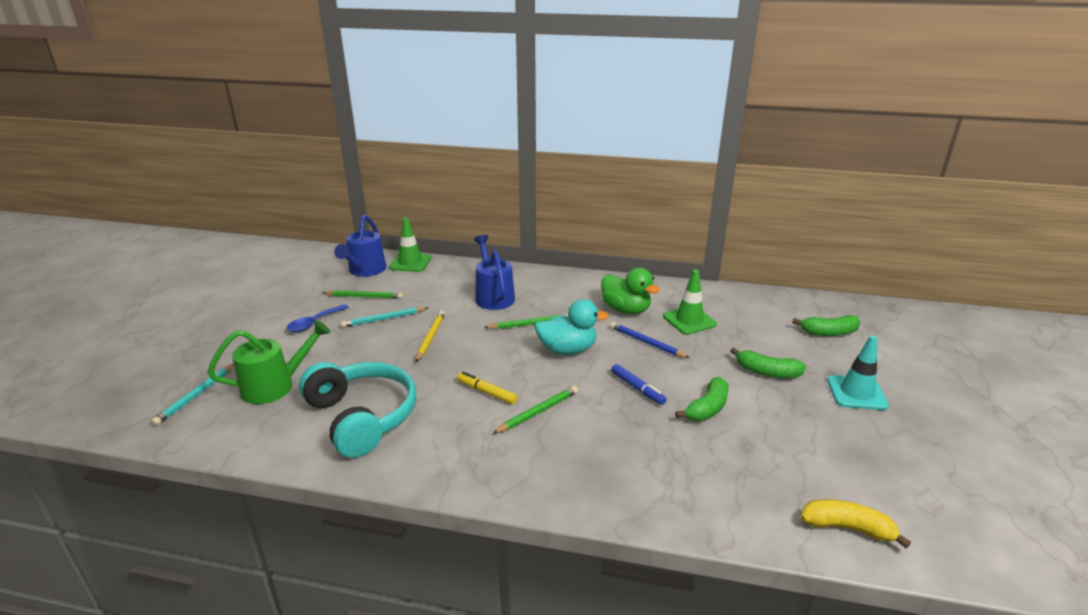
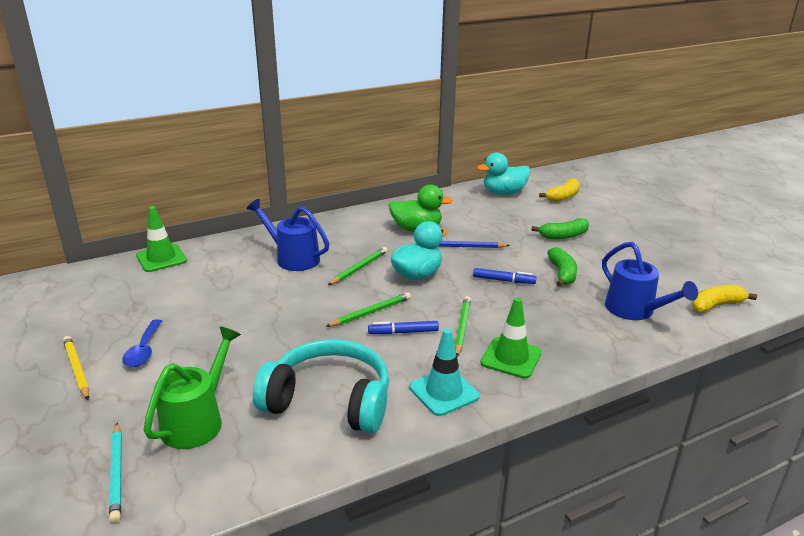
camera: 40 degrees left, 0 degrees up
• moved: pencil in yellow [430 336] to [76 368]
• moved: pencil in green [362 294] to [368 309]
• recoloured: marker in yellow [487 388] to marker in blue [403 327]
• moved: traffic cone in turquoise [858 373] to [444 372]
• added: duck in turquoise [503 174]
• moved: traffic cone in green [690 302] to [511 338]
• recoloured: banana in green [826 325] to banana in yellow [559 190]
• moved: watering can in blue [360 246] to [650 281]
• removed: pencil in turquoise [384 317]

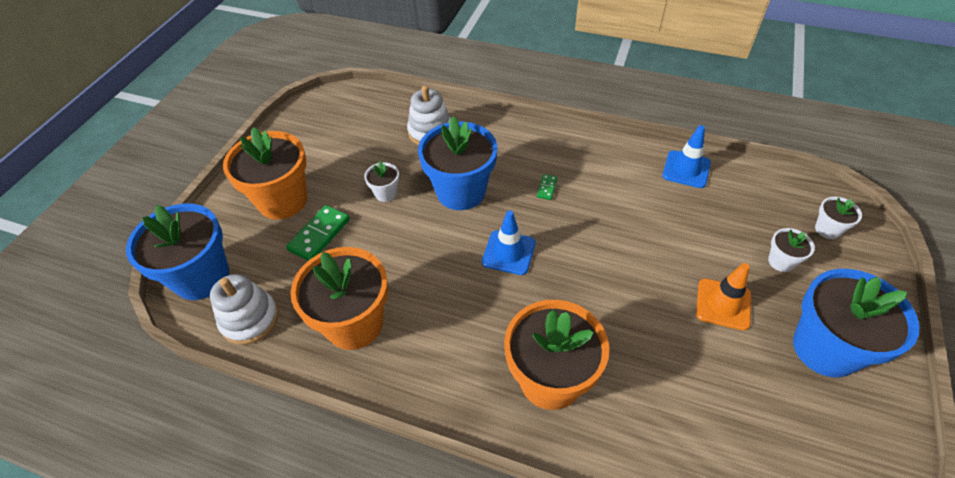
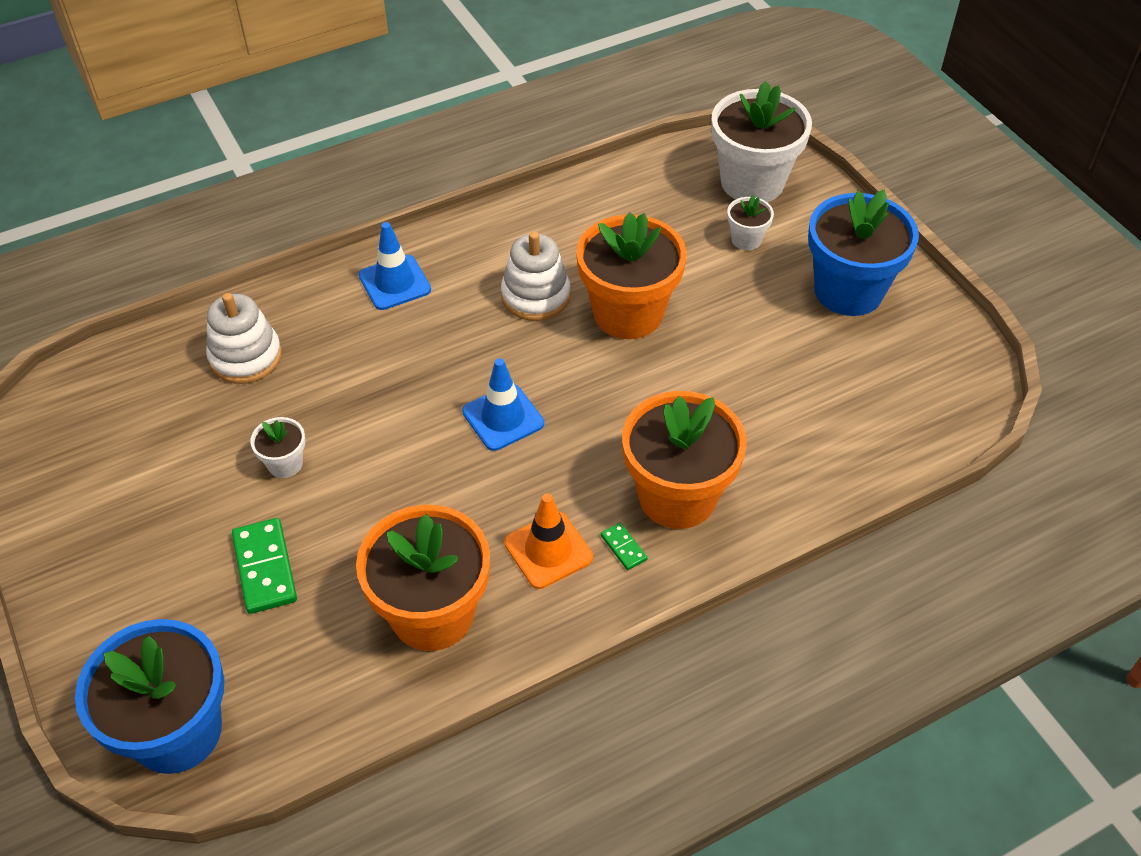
camera: 50 degrees left, 0 degrees up
• moved: traffic cone in blue [686 156] to [395 266]
• moved: stacking toy in white [244 309] to [535 276]
• moved: traffic cone in orange [723 297] to [548 541]
• moved: flower pot in orange [265 173] to [631 276]
• moved: domino in green [547 187] to [624 546]
• resized: flower pot in white [838 218] = [761 141] x2.19
• removed: flower pot in blue [457 163]

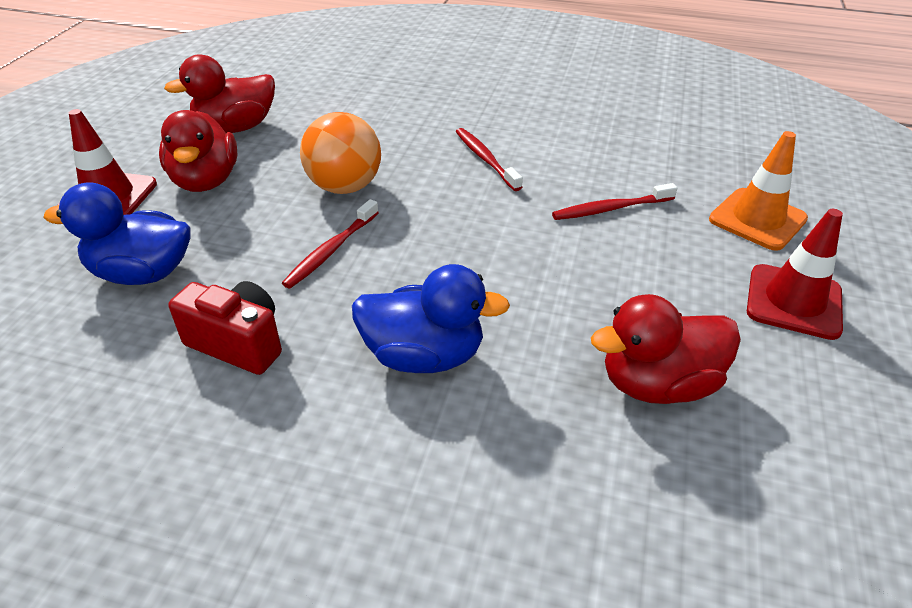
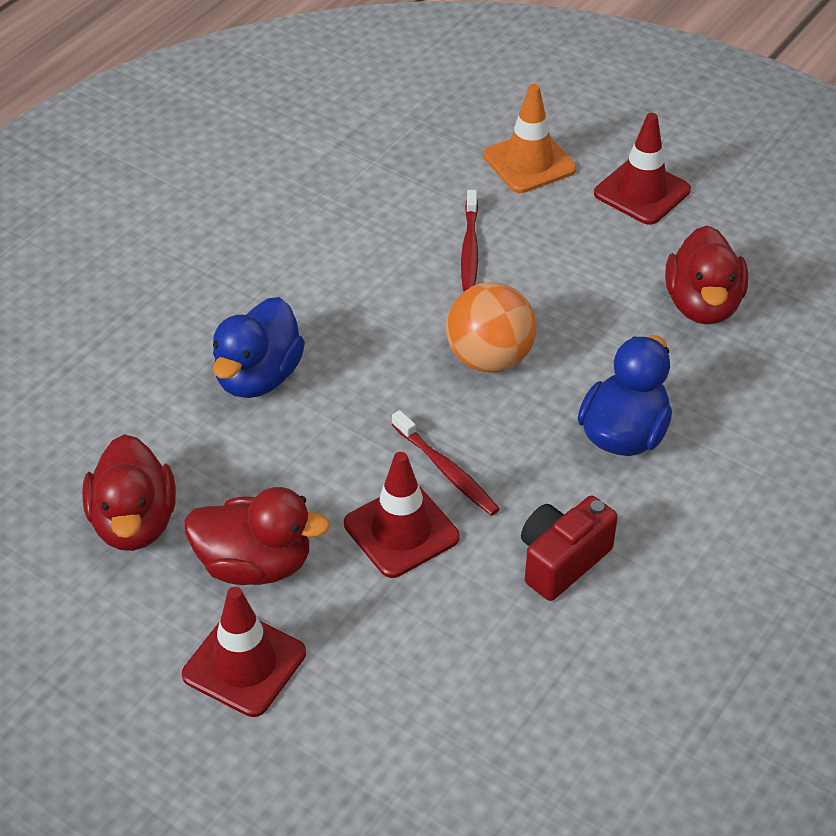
camera: 70 degrees left, 5 degrees up
• moved: duck in blue [116 233] to [259 347]
• added: traffic cone in red [402 515]
• moved: ball in orange [340 153] to [491 327]
• removed: toothbrush in red [489 159]

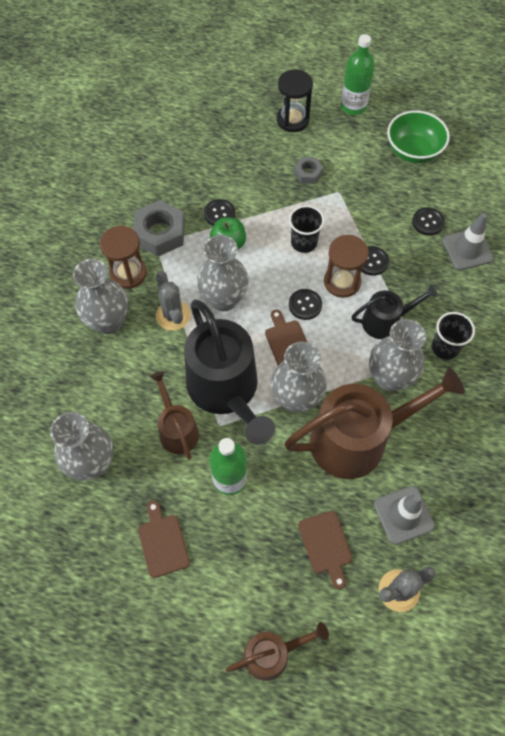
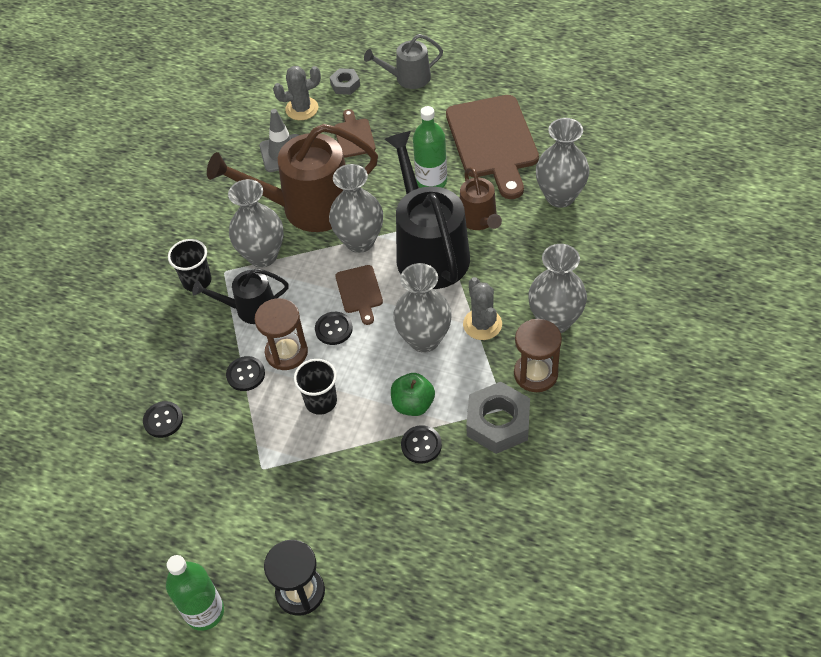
camera: 170 degrees left, 10 degrees down
• moved: nut in grey [309 170] to [345 81]
• recoloured: watering can in brown [277 651] to watering can in grey [403 61]
• resized: cutting board in brown [164 539] = [492 147] x2.09
• removed: bowl in green [418 136]
• removed: traffic cone in grey [468 241]

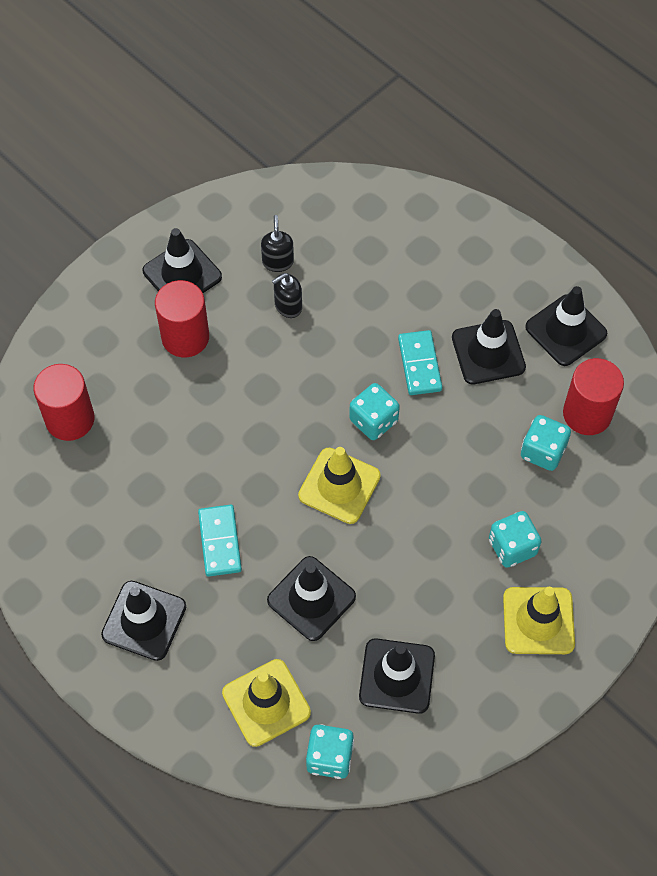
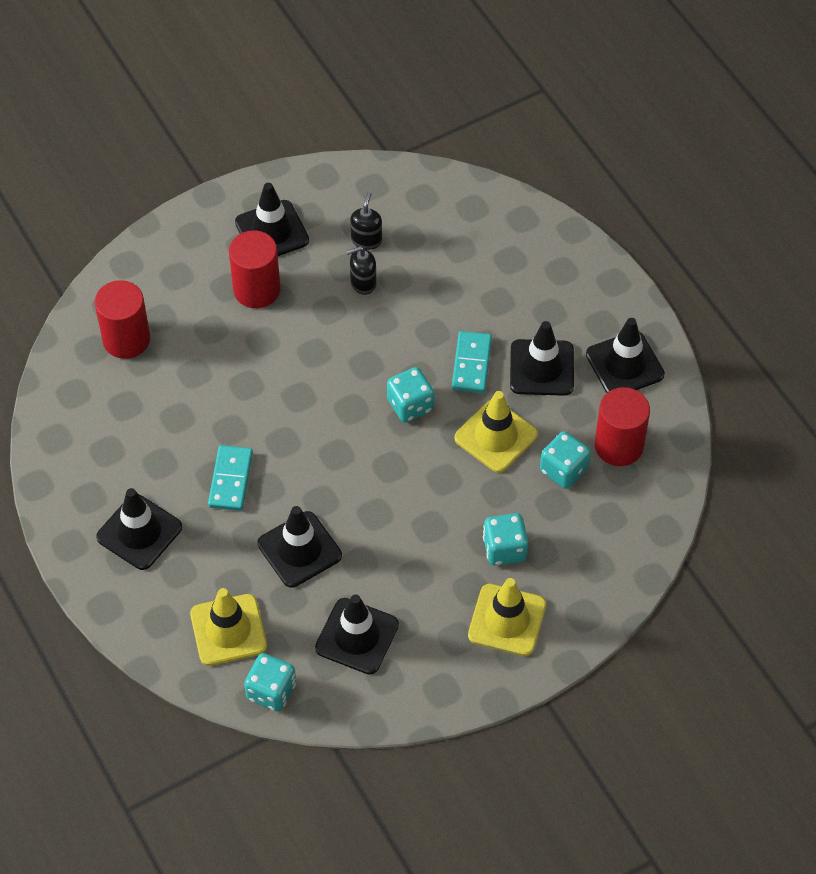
camera: 15 degrees right, 5 degrees down
• moved: traffic cone in yellow [339 485] to [496 432]

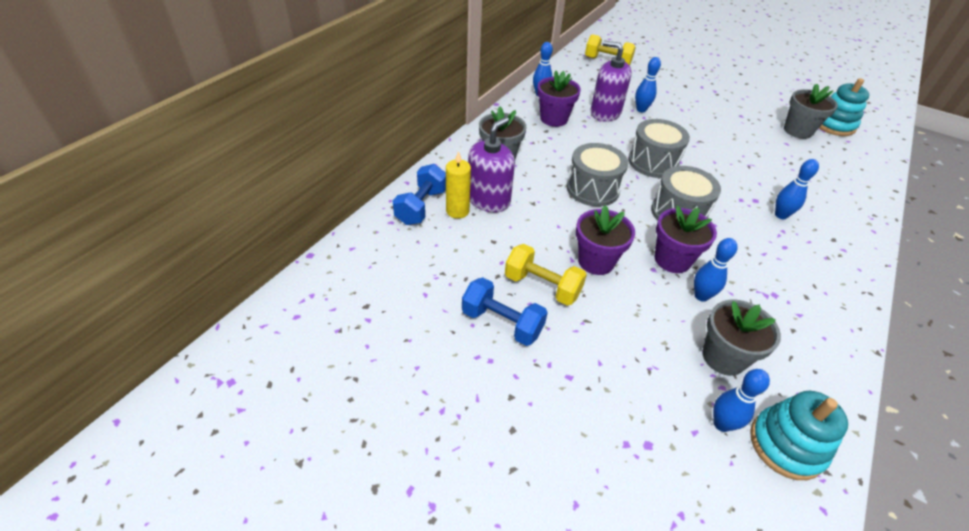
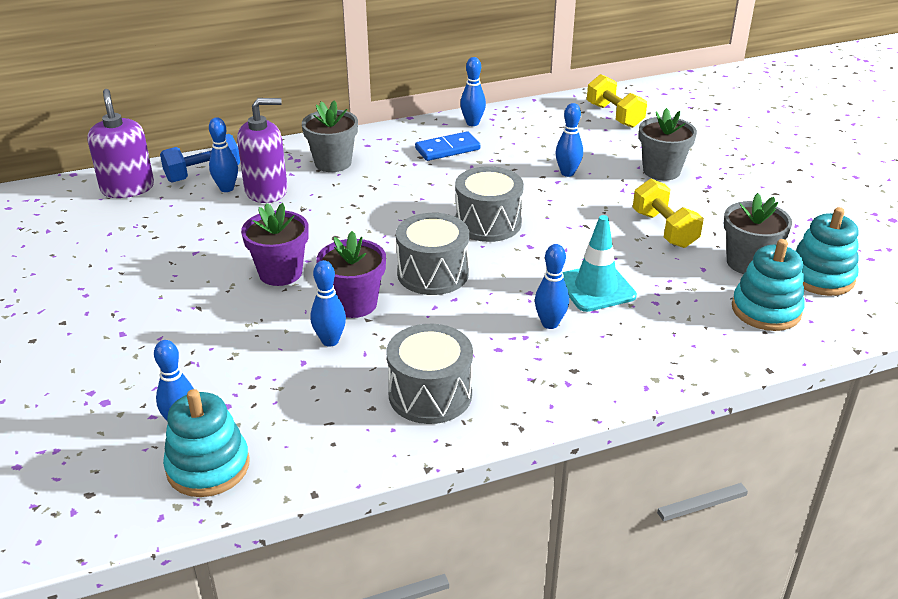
camera: 40 degrees right, 10 degrees down
• moved: soap dispenser in purple [611 81] to [120 143]
• replaced: candle in yellow [458 185] to bowling pin in blue [223 154]
• moved: drum in grey [597 175] to [430 374]
• replaced: flower pot in purple [559 99] to domino in blue [447 146]
• added: traffic cone in turquoise [599 263]
• moved: dumbbell in yellow [546 275] to [668 213]
• moved: flower pot in grey [741 338] to [668 144]
• added: stacking toy in turquoise [768 285]
• removed: dumbbell in blue [505 311]

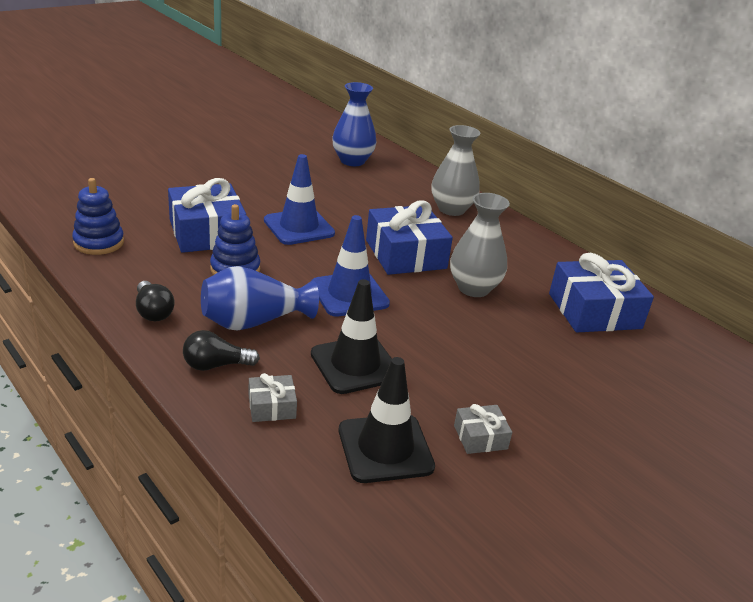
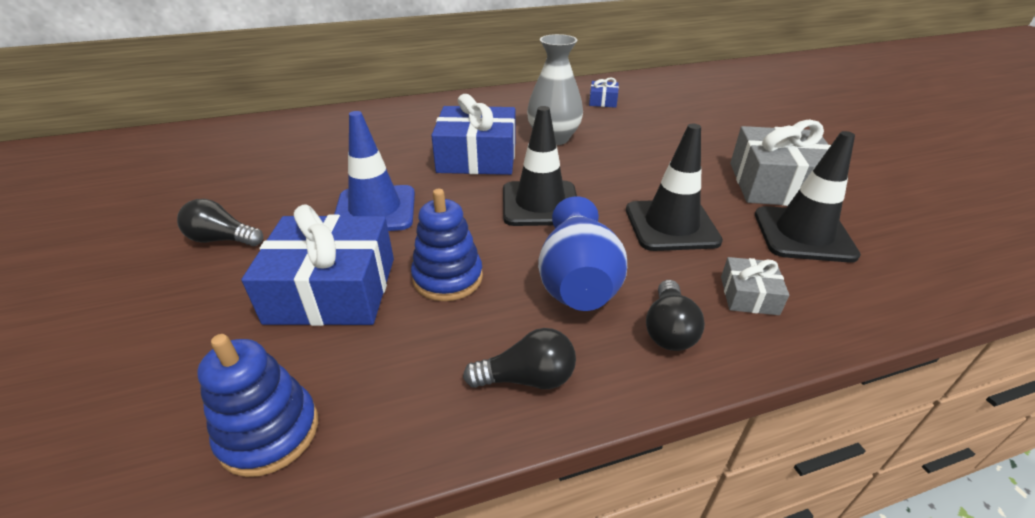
camera: 65 degrees left, 5 degrees up
• added: light bulb in black [220 222]
• recoloured: traffic cone in blue [350 266] to traffic cone in black [540 166]
• resized: gift in blue [601 293] = [604 92] x0.48
• resized: gift in grey [483 429] = [780 162] x2.10
• removed: vase in blue [354 124]
• removed: vase in grey [456 170]

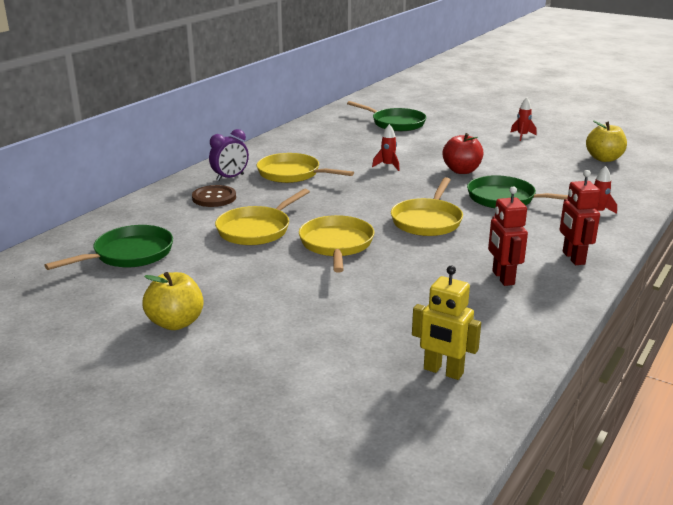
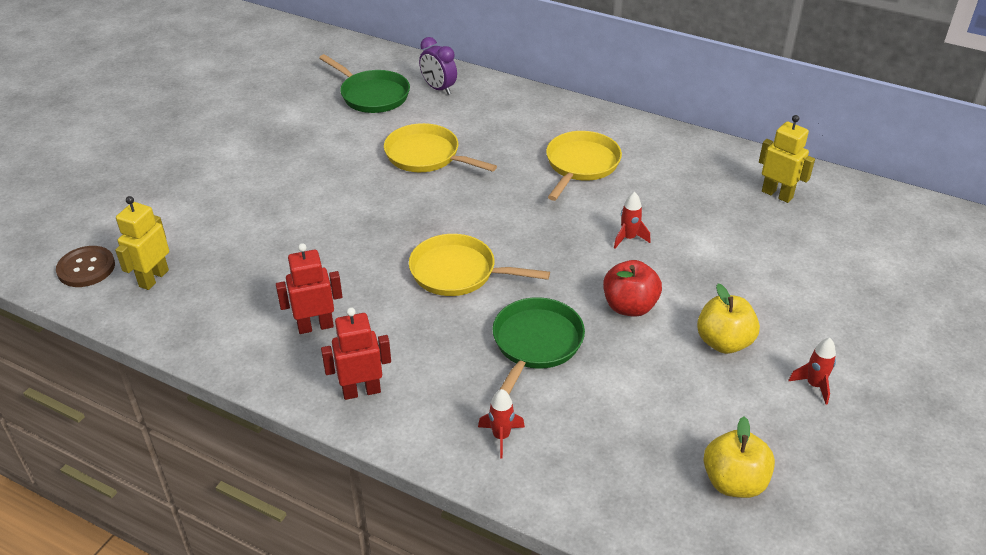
camera: 85 degrees right, 15 degrees up
• moved: button in brown [214 196] to [85 266]
• moved: clock in purple [229 155] to [438 66]
• moved: apple in yellow [173 301] to [728 319]
• added: robot in yellow [787 159]
• removed: pan in yellow [336 244]
• removed: pan in green [386 116]

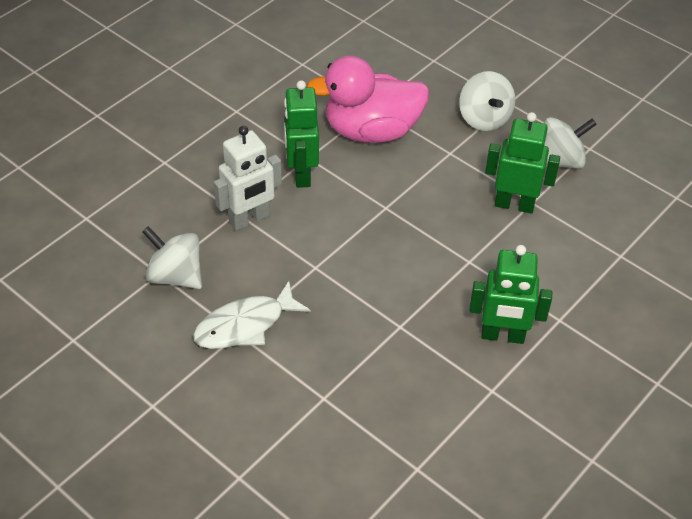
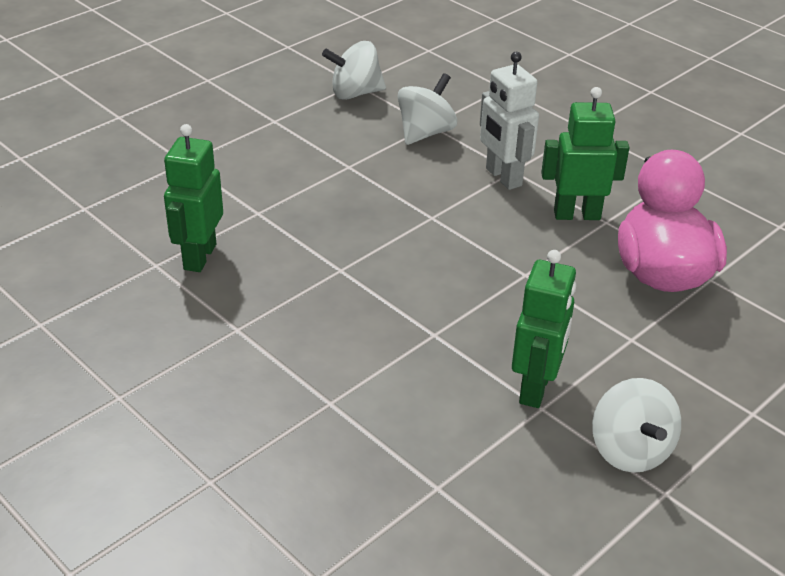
camera: 95 degrees right, 10 degrees down
• moved: robot in green [510 294] to [193 198]
• moved: spinning top in white [487 101] to [354 70]
• removed: fish in white [251 315]

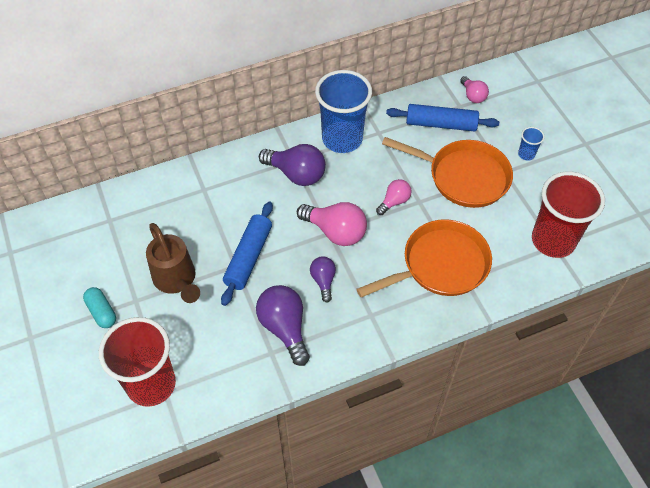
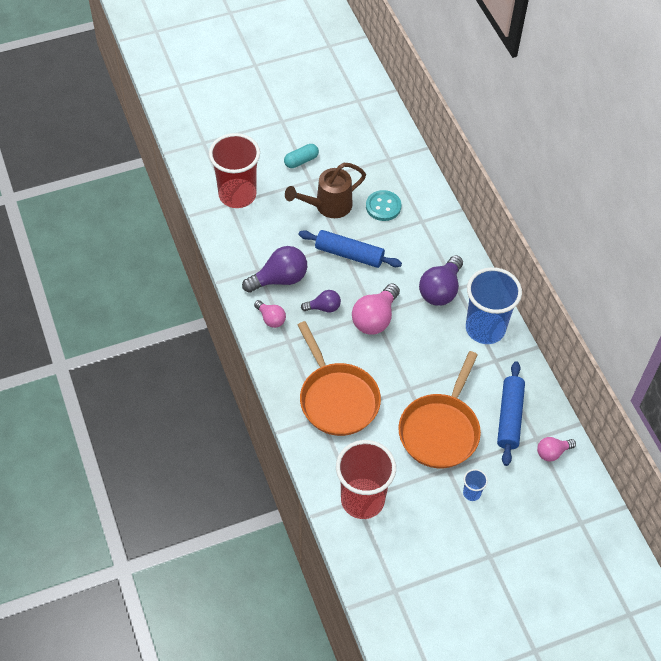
camera: 90 degrees right, 0 degrees up
• moved: light bulb in pink [394 197] to [270 314]
• added: button in turquoise [383 205]

